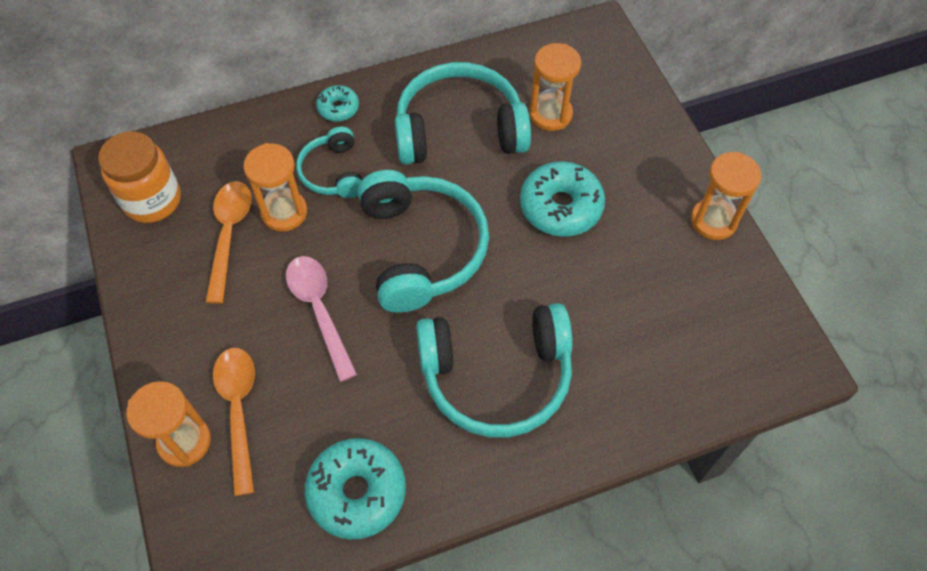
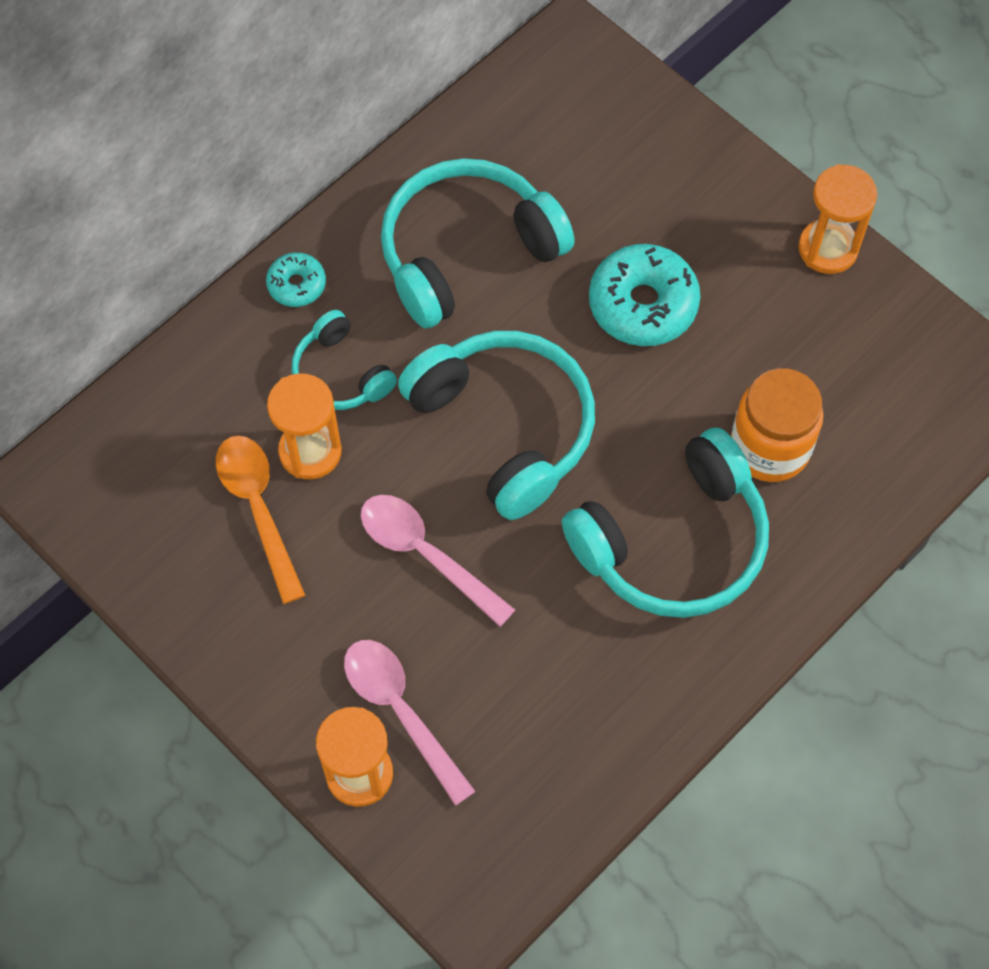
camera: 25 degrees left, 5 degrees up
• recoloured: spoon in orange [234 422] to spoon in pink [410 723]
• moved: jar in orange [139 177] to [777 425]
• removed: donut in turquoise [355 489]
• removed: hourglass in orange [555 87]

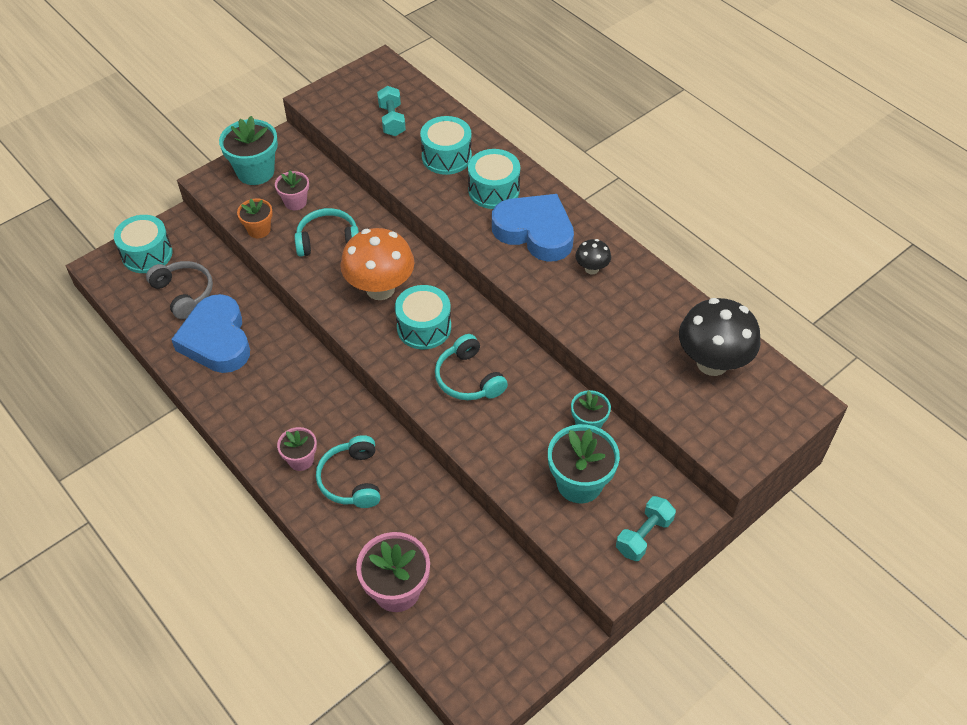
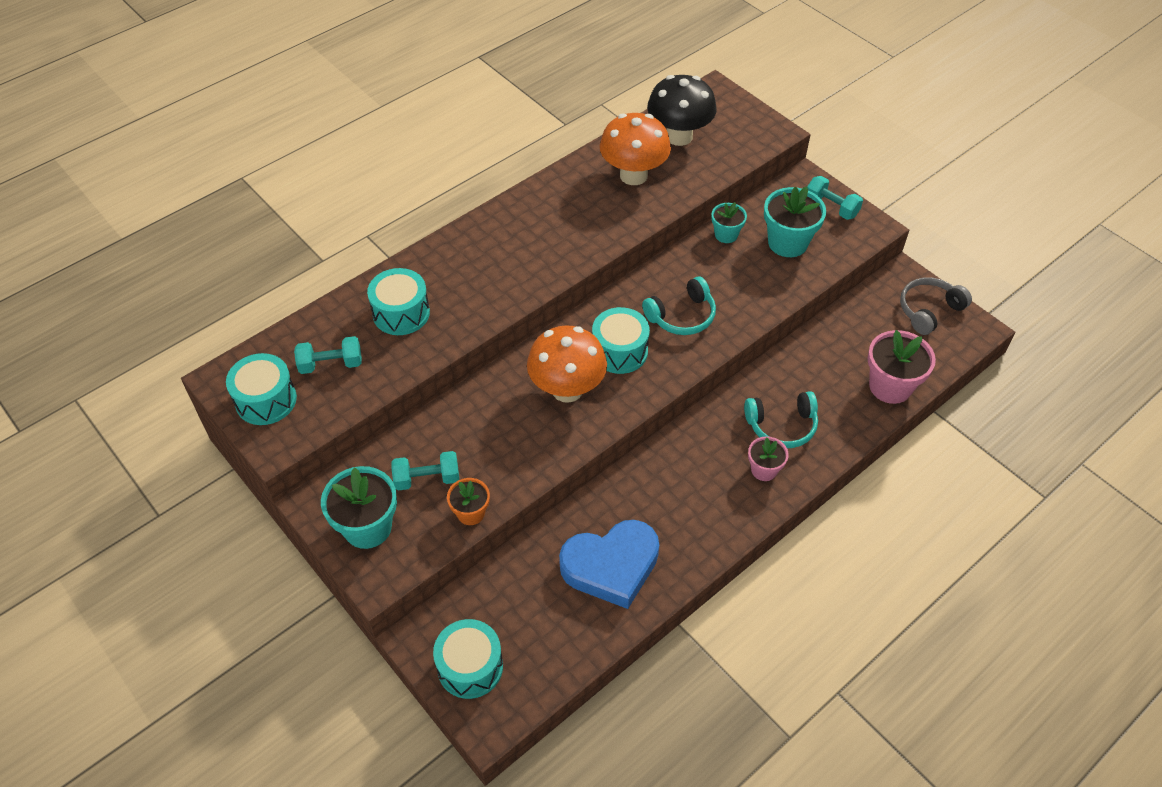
camera: 90 degrees left, 0 degrees up
• moved: drum in turquoise [494 179] to [261 389]
• replaced: flower pot in pink [292 190] to dumbbell in turquoise [425 471]
• added: mushroom in orange [635 149]
• moved: headphones in grey [179 290] to [936 306]
• removed: headphones in turquoise [326 232]
• removed: heart in blue [533 228]
• removed: mushroom in black [593 256]

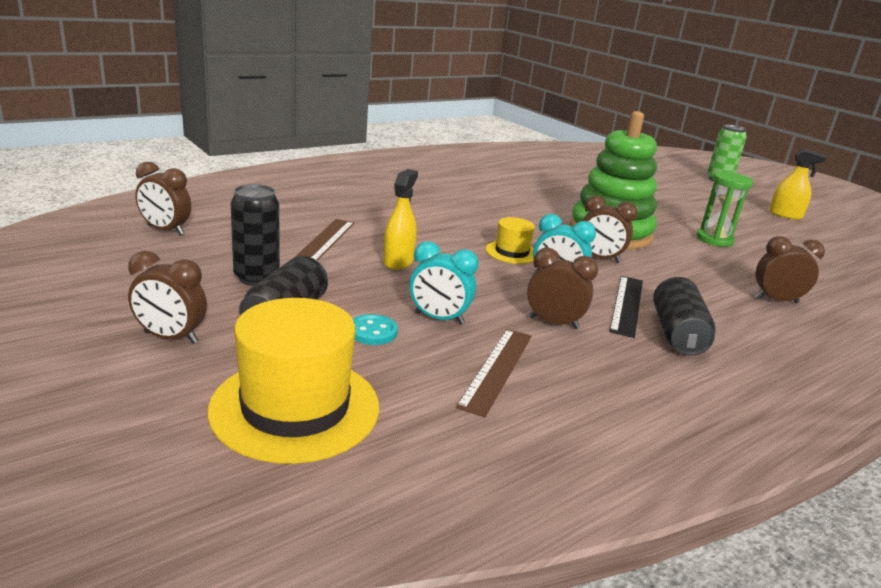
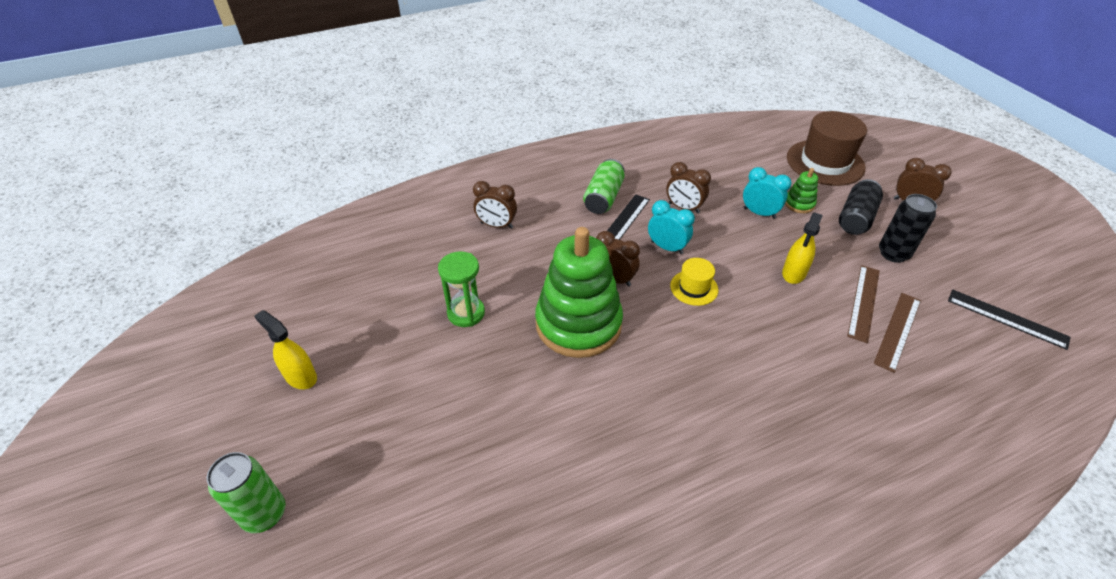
camera: 165 degrees left, 20 degrees up
• recoloured: can in black [684 316] to can in green [604 186]
• replaced: button in turquoise [375 329] to stacking toy in green [801 190]
• recoloured: hat in yellow [293 381] to hat in brown [827 148]
• moved: ruler in brown [494 373] to [897 333]
• replaced: clock in brown [163 198] to ruler in black [1009 320]

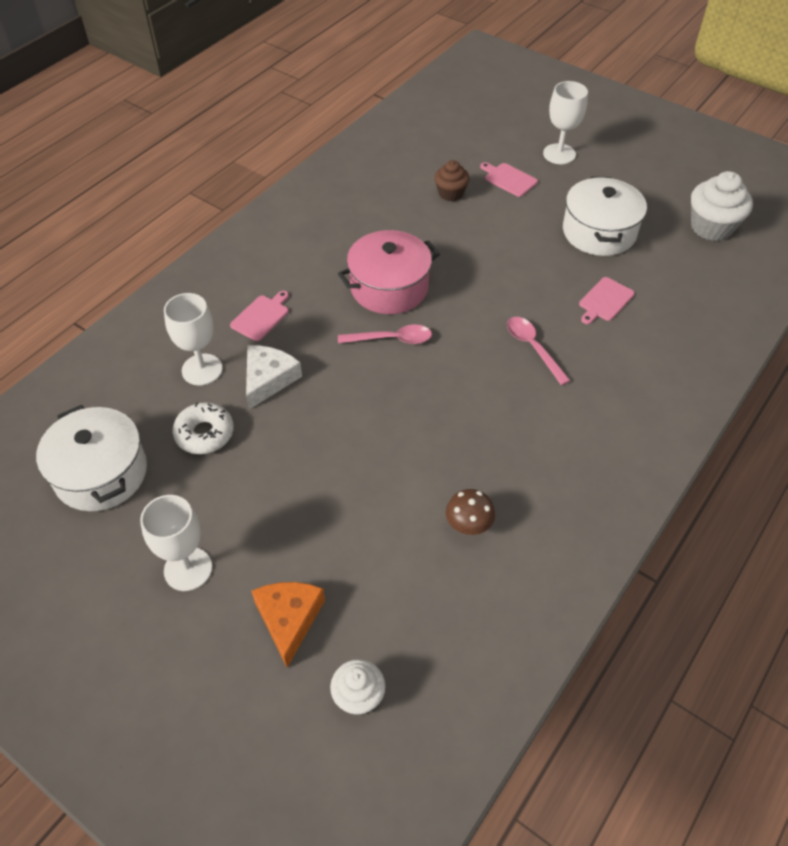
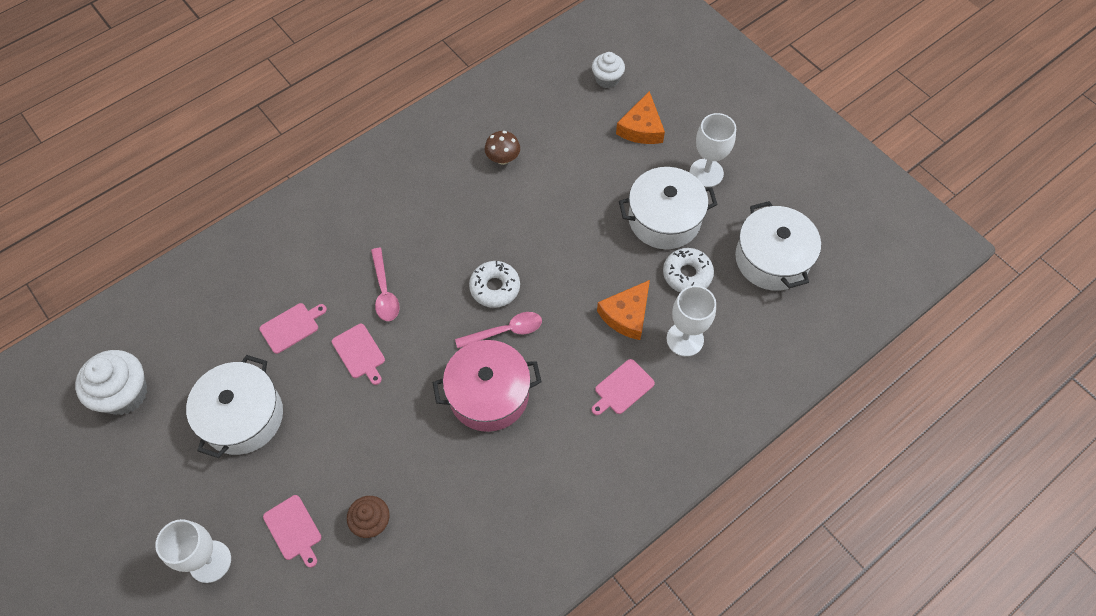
camera: 165 degrees left, 10 degrees up
• added: cutting board in pink [358 354]
• turned: spoon in pink [385 334] = [498 330] 150 degrees clockwise
• added: donut in white [494 284]
• recoloured: cheese in white [274 377] to cheese in orange [623 310]
• added: pot in white [668 208]

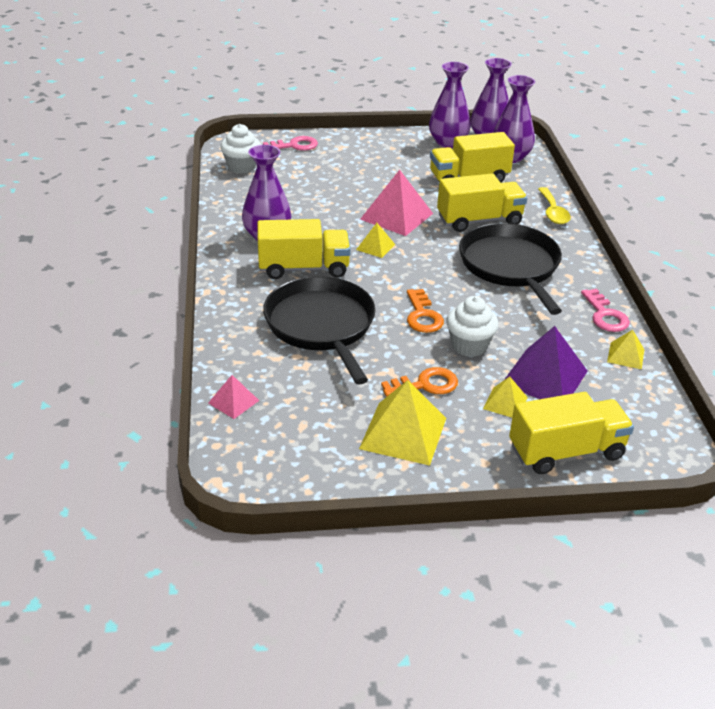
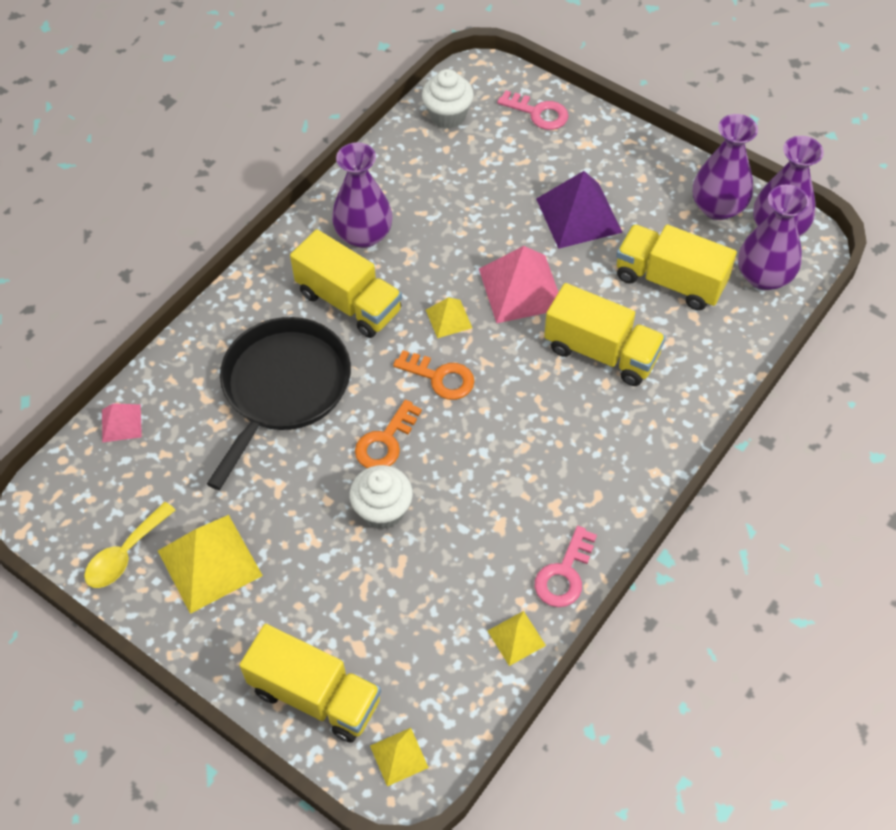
camera: 45 degrees right, 20 degrees up
• moved: spoon in yellow [554 205] to [130 545]
• moved: pyramid in yellow [505 397] to [399 757]
• moved: key in orange [419 382] to [434 375]
• moved: pyramid in purple [545 362] to [579 210]
• removed: pan in black [510 269]

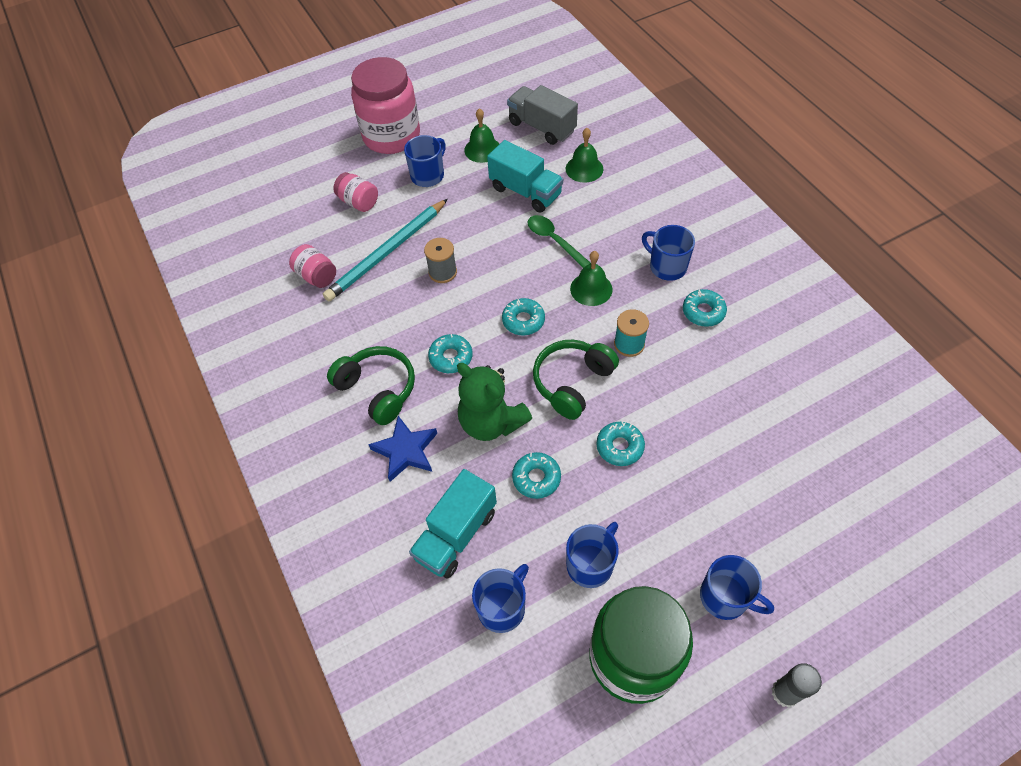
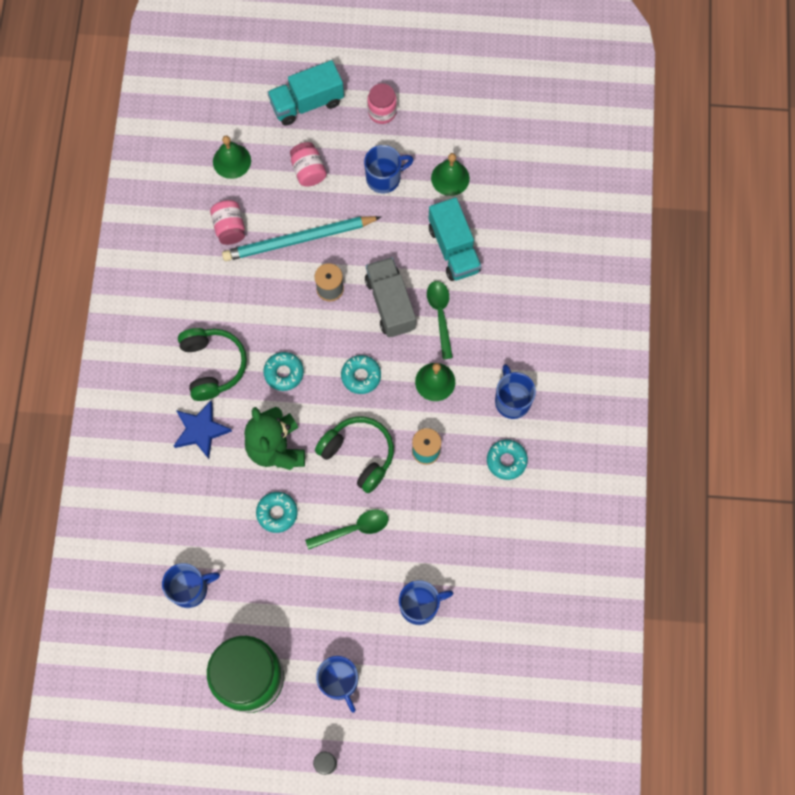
camera: 30 degrees right, 15 degrees up
• moved: bell in green [584 155] to [232 157]
• moved: truck in turquoise [453 524] to [305 93]
• replaced: donut in turquoise [620 444] to spoon in green [346 530]
• turned: headphones in green [576 380] = [354 454] 60 degrees clockwise
• moved: truck in grey [542 115] to [390 297]
• resized: jar in pink [385 105] = [382 103] x0.47
• moved: mug in blue [592 555] to [426 602]

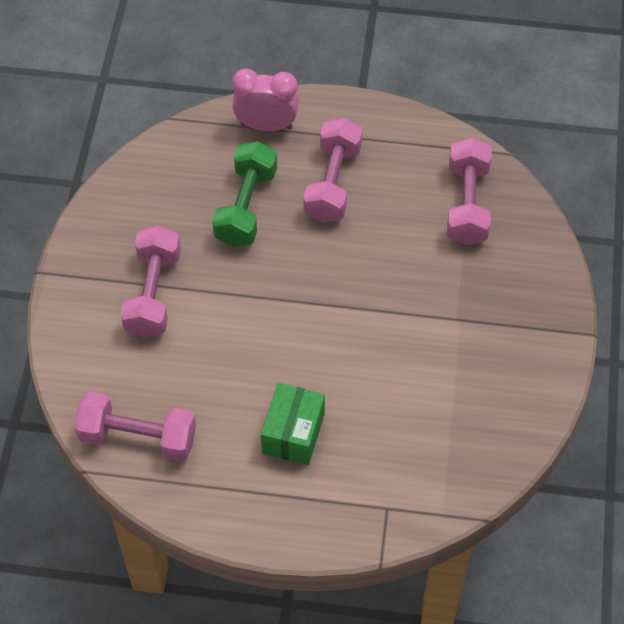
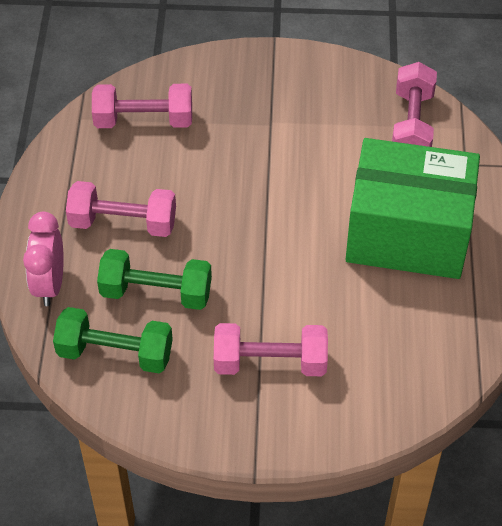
camera: 95 degrees left, 5 degrees down
• added: dumbbell in green [113 340]
• resized: box in green [293 424] = [412 208] x2.06
• moved: dumbbell in pink [135 426] to [414 104]

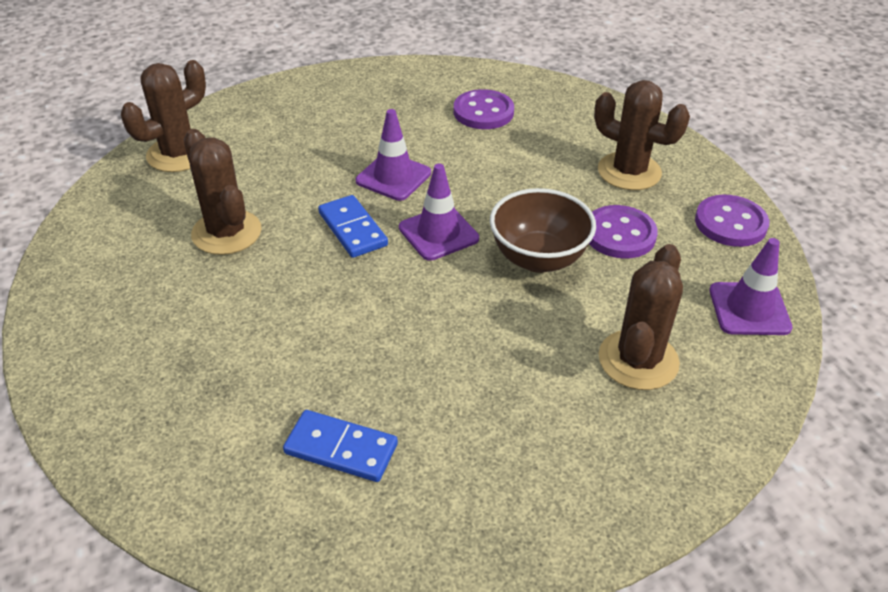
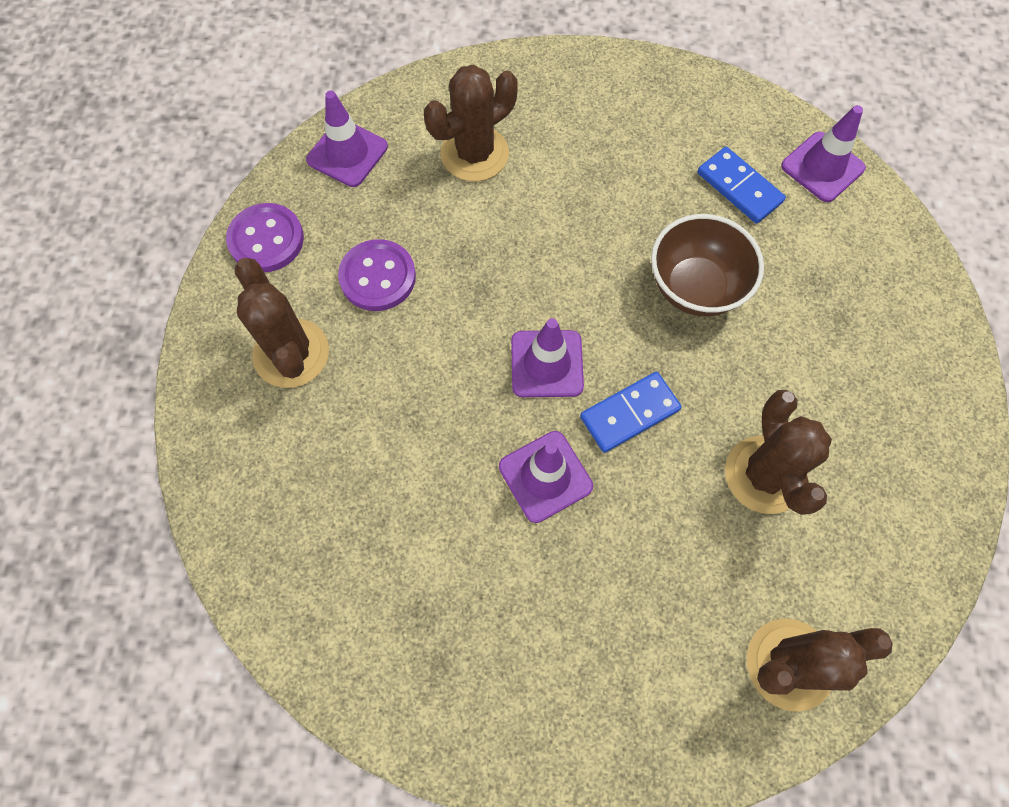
camera: 150 degrees left, 25 degrees up
• turned: domino in blue [353 226] = [631 412] 60 degrees clockwise
• moved: bowl in brown [543 230] to [707 265]
• added: traffic cone in purple [823 153]
• removed: button in purple [484 109]

